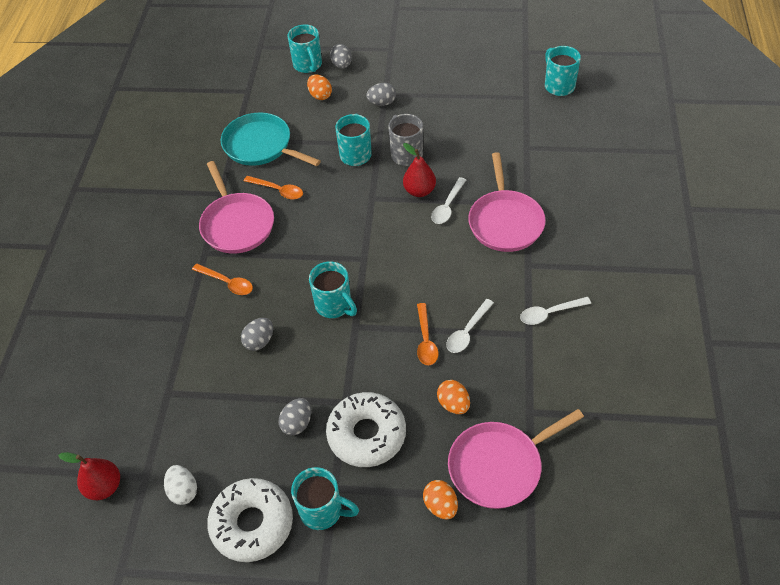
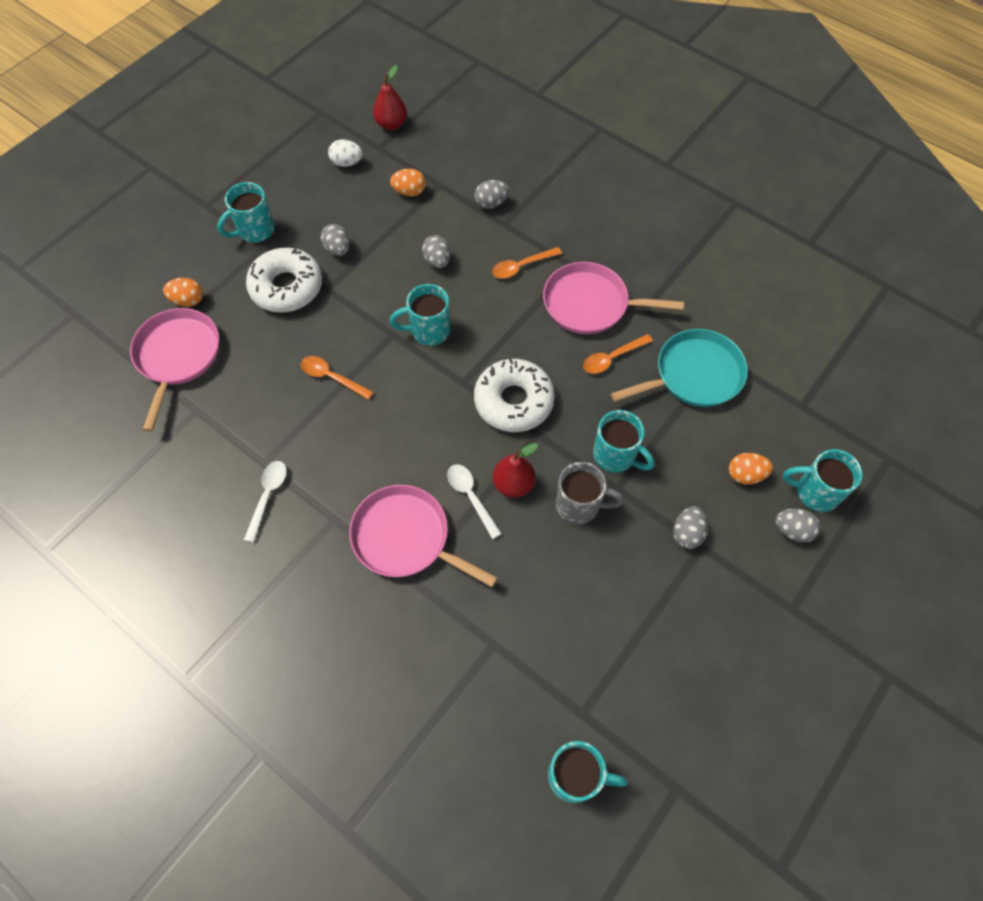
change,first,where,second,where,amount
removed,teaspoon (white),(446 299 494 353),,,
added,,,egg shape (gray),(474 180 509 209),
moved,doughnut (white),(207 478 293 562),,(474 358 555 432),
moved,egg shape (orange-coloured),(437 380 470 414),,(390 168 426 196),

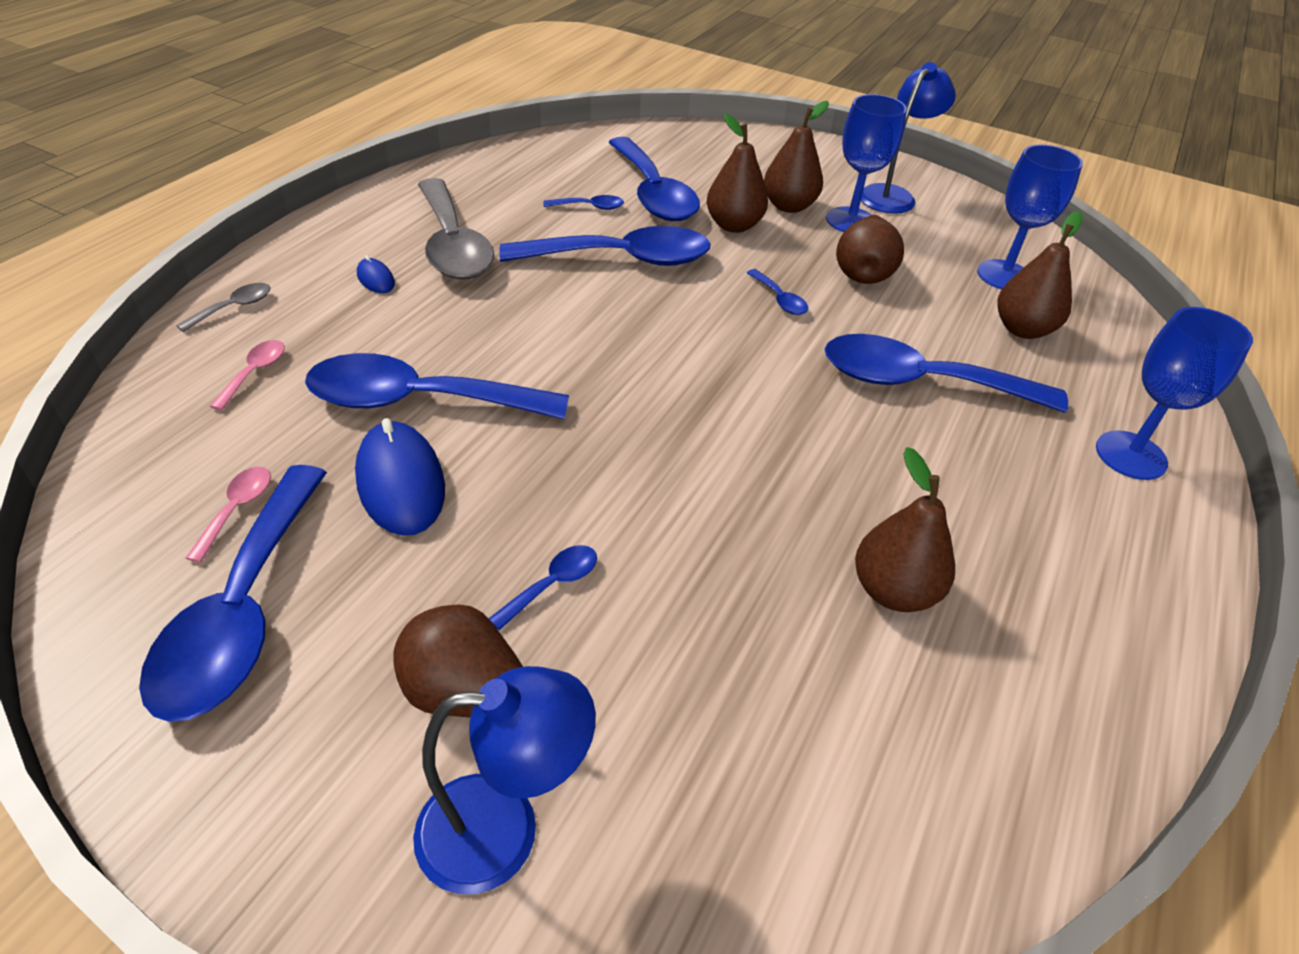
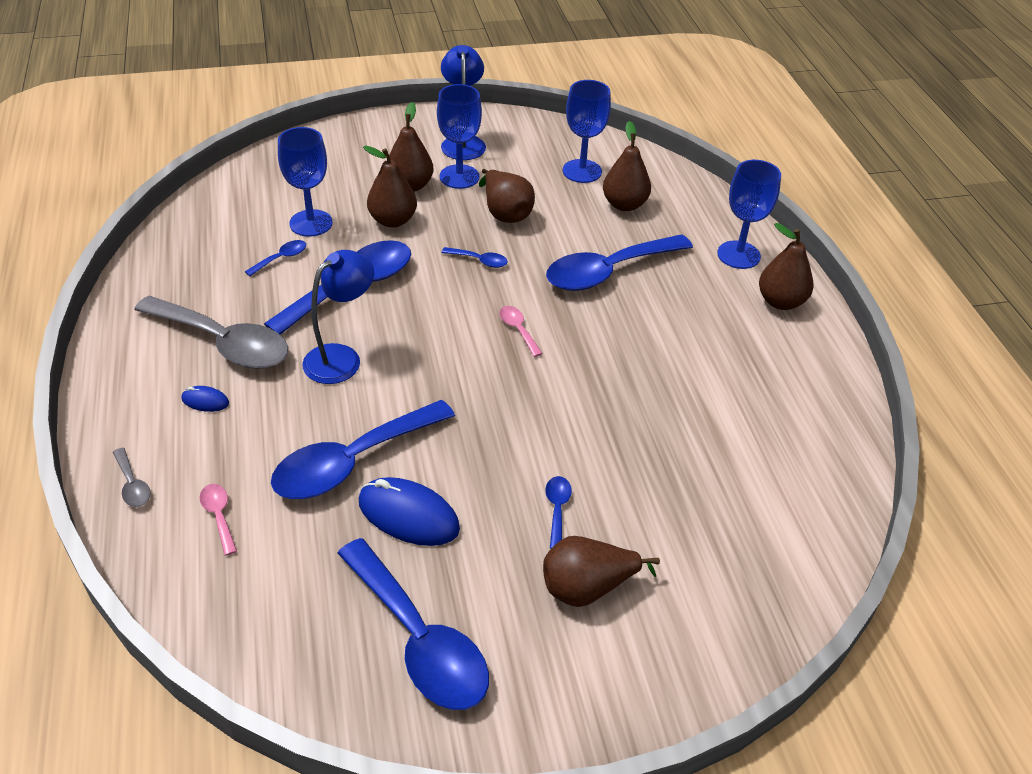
change,first,where,second,where,amount
moved,teaspoon (pink),(186 467 271 563),,(499 306 543 357),
moved,lamp (cobalt),(413 666 596 894),,(302 250 374 384),
moved,toy pear (dark brown),(855 447 955 612),,(759 223 814 310),
replaced,teaspoon (cobalt),(609 137 700 221),goblet (cobalt),(278 127 333 237),
turned,teaspoon (gray),(176 283 271 332),,(113 448 151 507),150 degrees clockwise

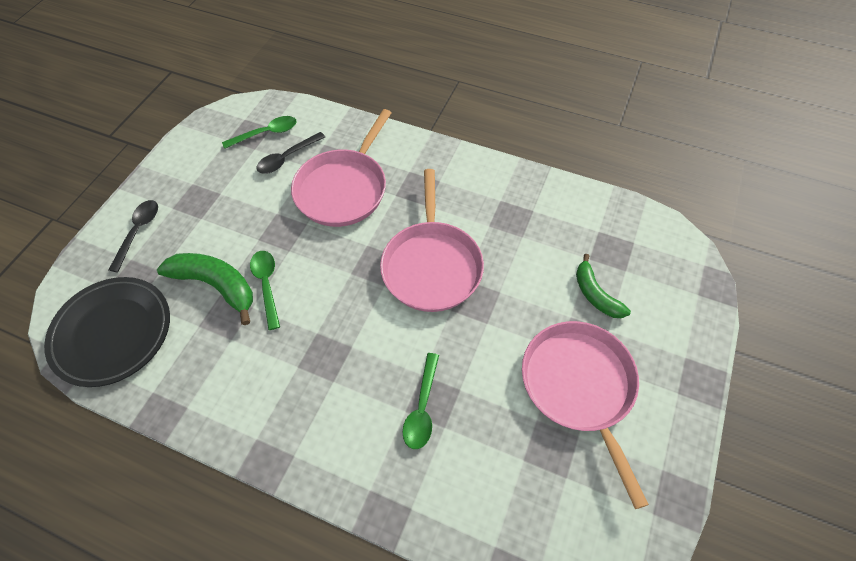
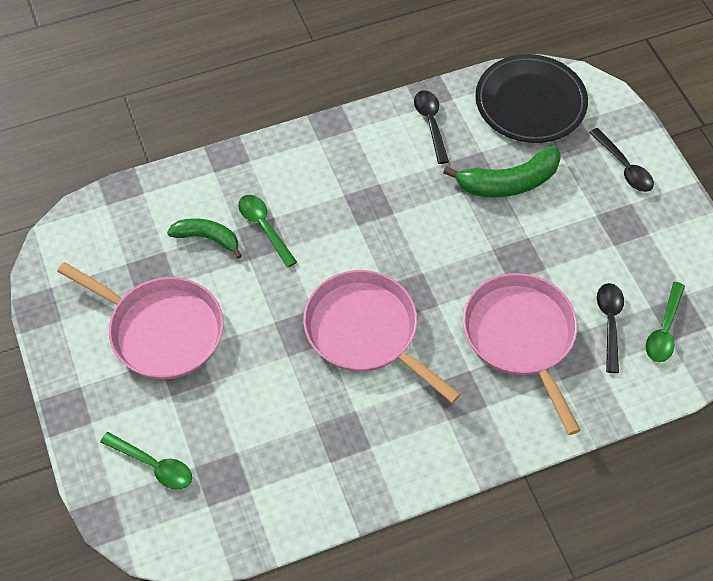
change,first,where,second,where,amount
added,,,teaspoon (black),(414 90 449 164),
moved,teaspoon (leaf-green),(250 251 280 330),,(100 432 192 490),
moved,banana (leaf-green),(576 254 631 318),,(167 218 242 259),

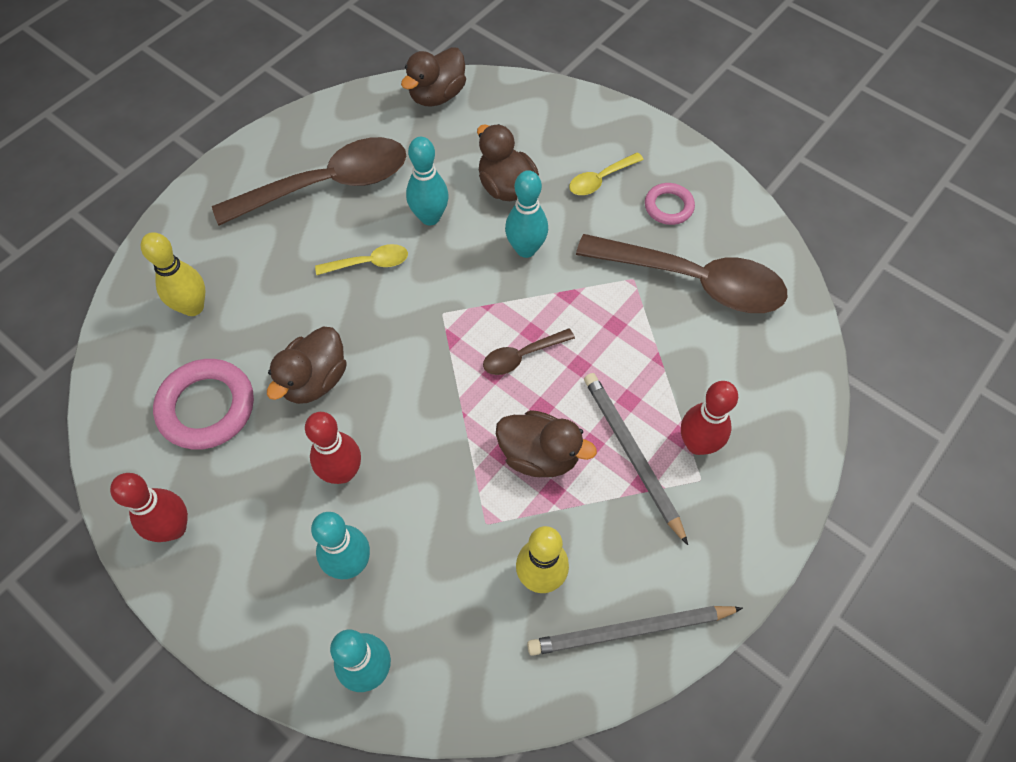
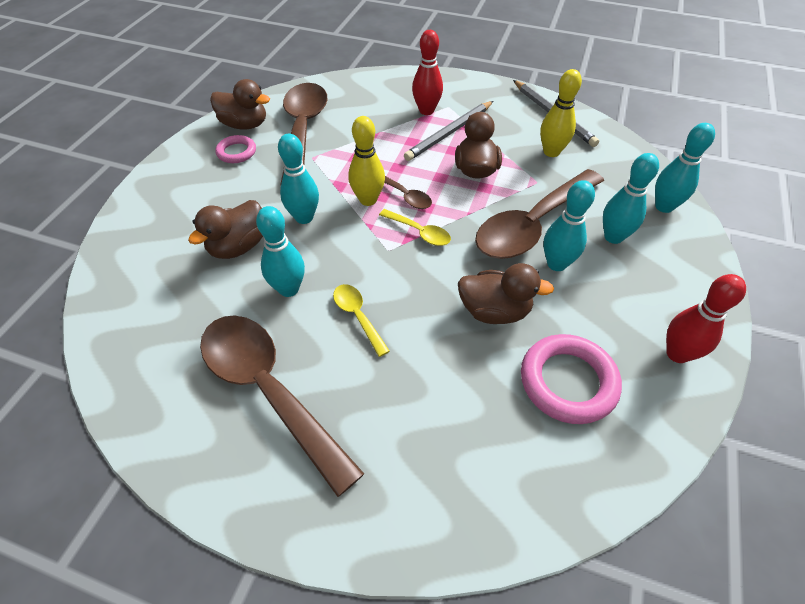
change,first,where,second,where,amount
added,,,teaspoon (dark brown),(475 169 604 259),
moved,tenpin (yellow),(141 232 205 316),,(348 116 385 206),
moved,toy duck (dark brown),(401 47 466 107),,(210 79 270 130),
moved,teaspoon (yellow),(569 152 644 195),,(379 209 451 246),
recoloured,tenpin (crimson),(305 412 361 484),tenpin (aqua),(544 180 595 271),

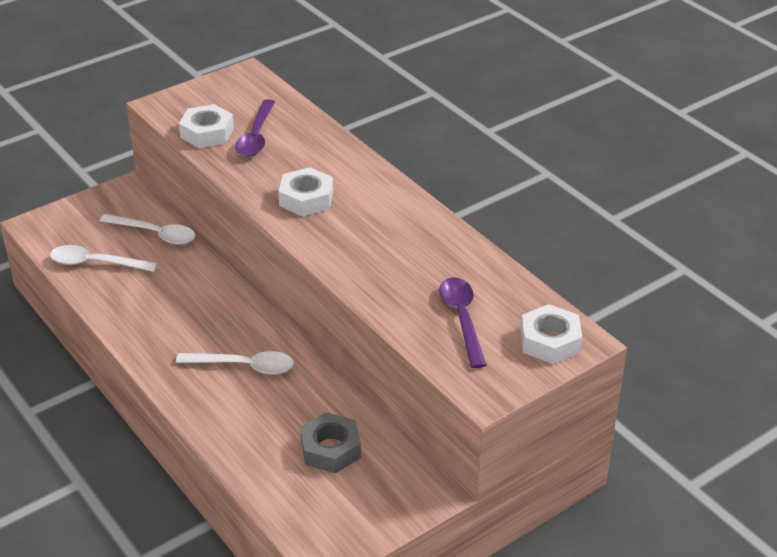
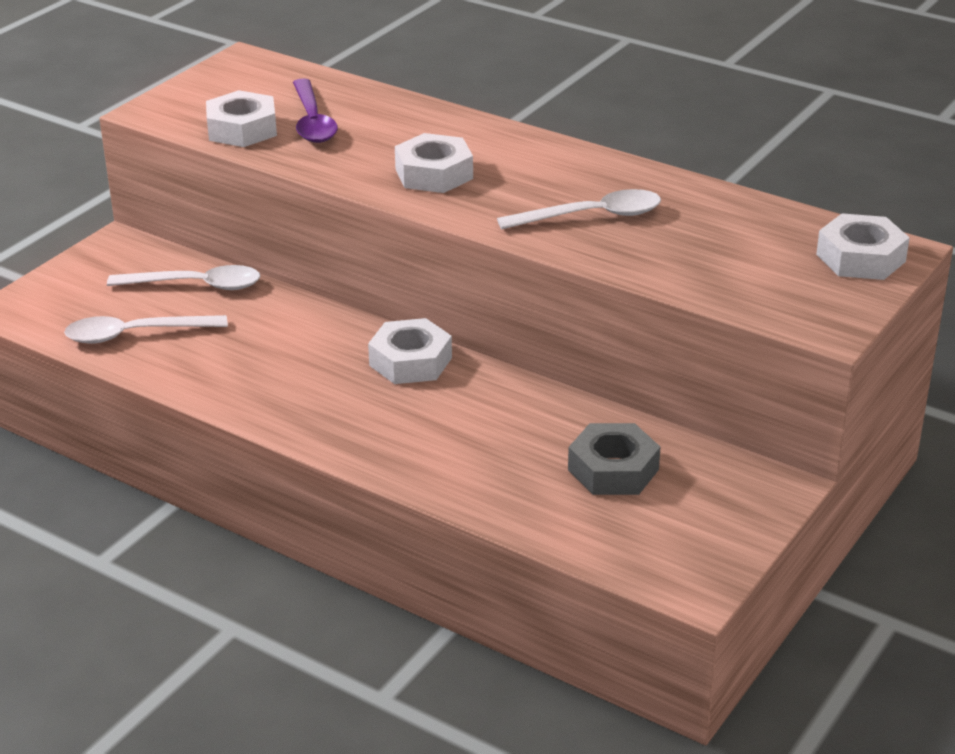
change,first,where,second,where,amount
removed,teaspoon (royal purple),(439 277 486 368),,,
added,,,hex nut (white),(368 318 452 384),
moved,teaspoon (white),(176 351 294 375),,(497 189 661 230),

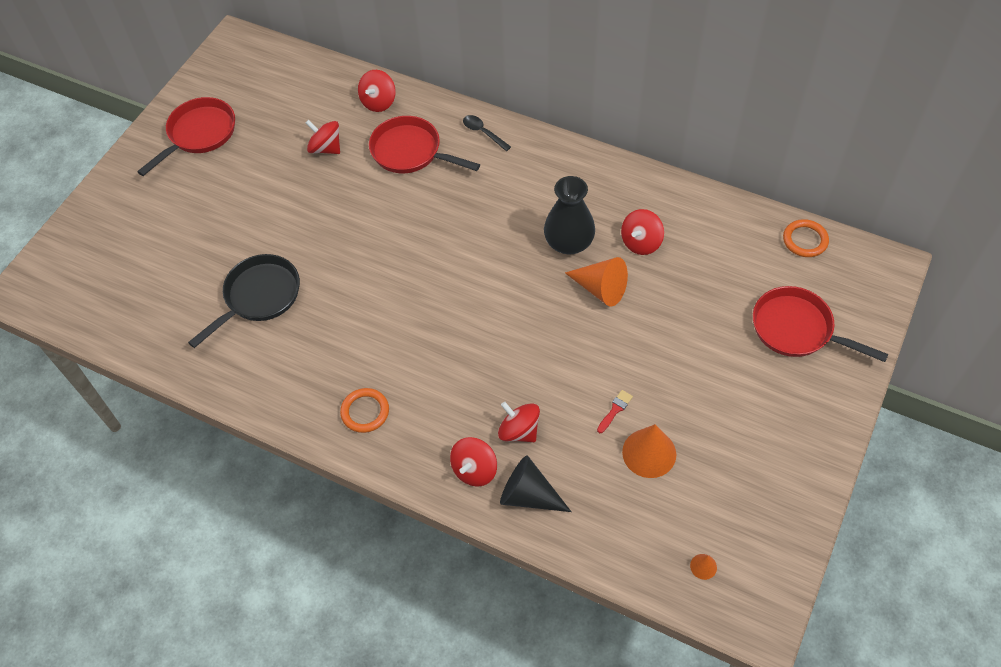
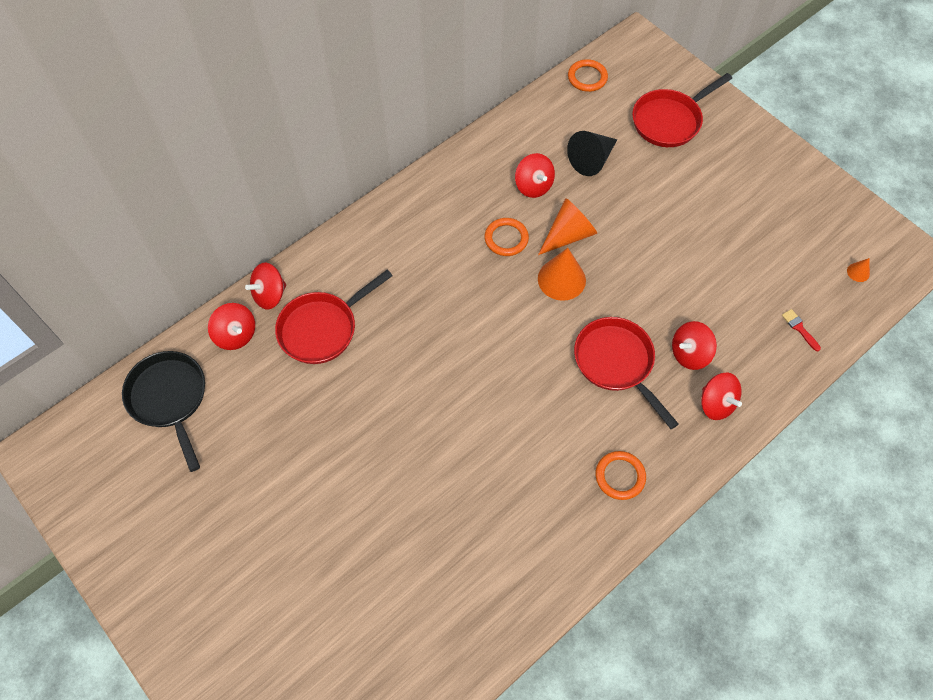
change,first,where,second,where,amount
removed,teaspoon (black),(463 115 511 151),,,
moved,skillet (crimson),(137 97 235 176),,(574 317 679 429),
moved,skillet (black),(188 254 300 348),,(122 351 205 472),
moved,spinning top (crimson),(306 120 340 154),,(245 263 286 309),
moved,cone (black),(500 455 571 512),,(567 131 617 176),
moved,brush (crimson),(597 390 633 433),,(782 309 821 351),
moved,cone (orange-coloured),(622 424 676 478),,(538 248 586 301),
replaced,flower vase (black),(544 176 595 254),hoop (orange-coloured),(484 218 529 256),

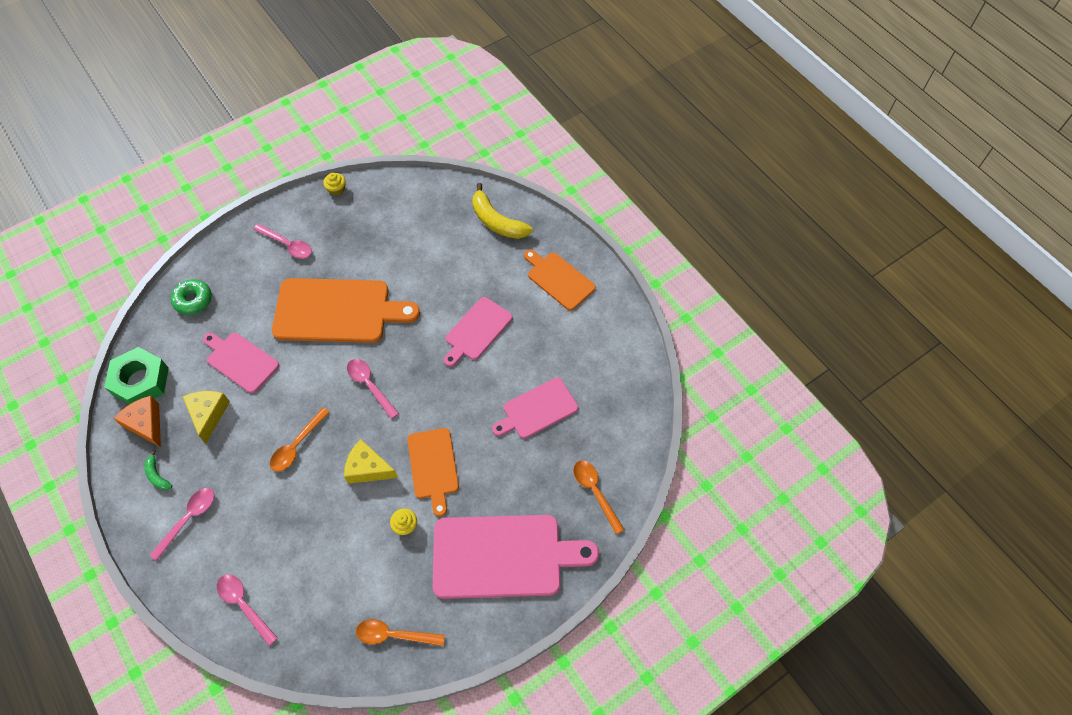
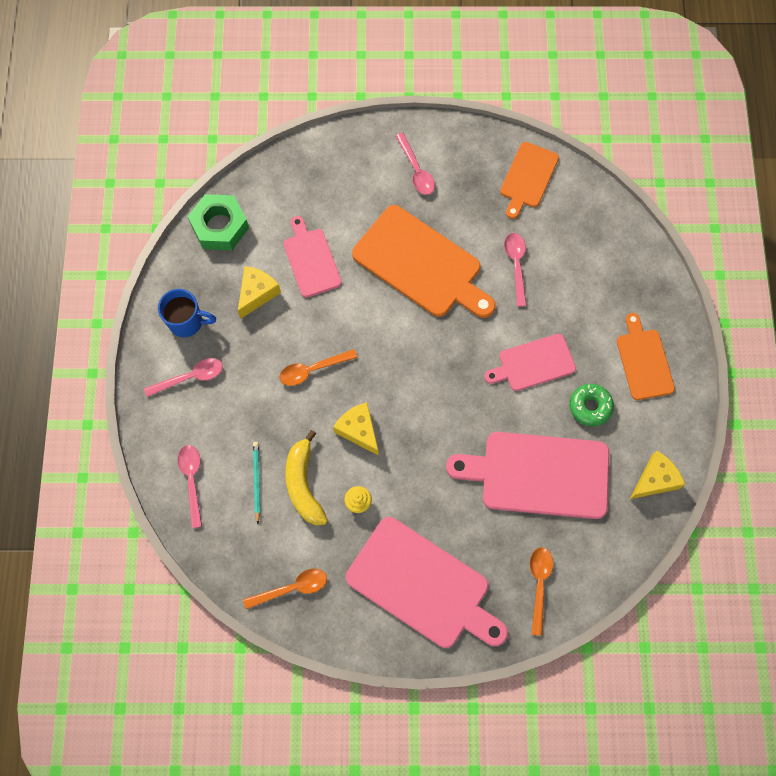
change,first,where,second,where,amount
removed,cheese (orange-coloured),(114 396 161 447),,,
removed,fairy cake (yellow),(323 173 346 196),,,
added,,,lead pencil (aqua),(253 442 260 524),
added,,,cheese (yellow),(630 451 685 499),
moved,doughnut (leaf-green),(171 279 212 315),,(569 384 614 426),
moved,teaspoon (pink),(347 359 399 419),,(504 233 527 307),
moved,cutting board (orange-coloured),(407 428 459 517),,(500 142 559 219),
moved,banana (yellow),(472 183 533 239),,(285 430 328 525),
replaced,banana (leaf-green),(144 450 172 490),tea mug (cobalt),(158 289 216 337),
turned,teaspoon (orange-coloured),(356 619 445 646),,(243 569 327 609),120 degrees clockwise
resized,cutting board (pink),(492 378 578 439),,(446 432 609 519),x1.73

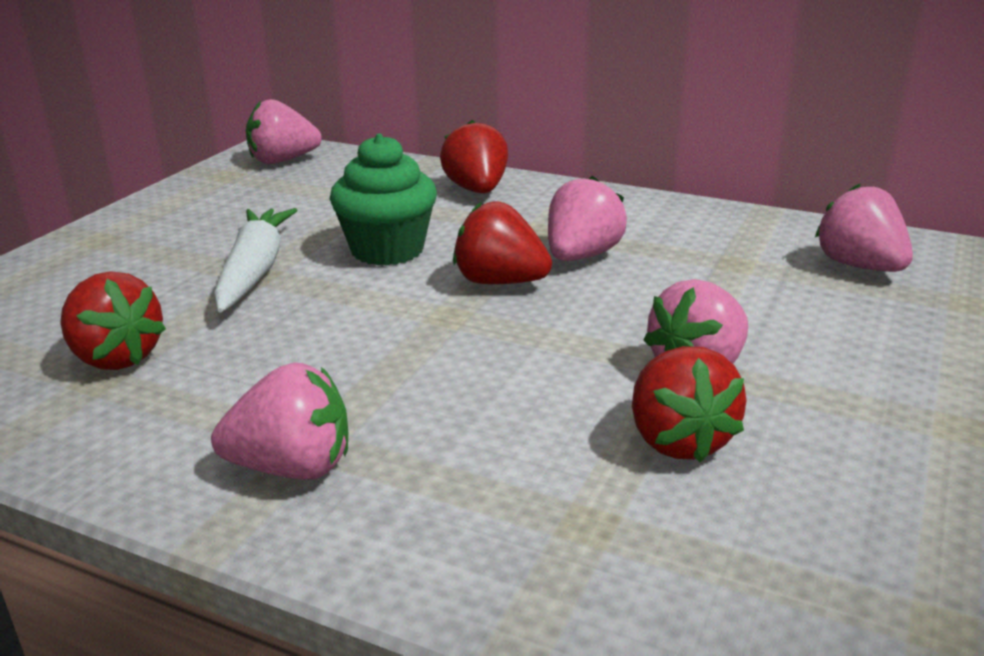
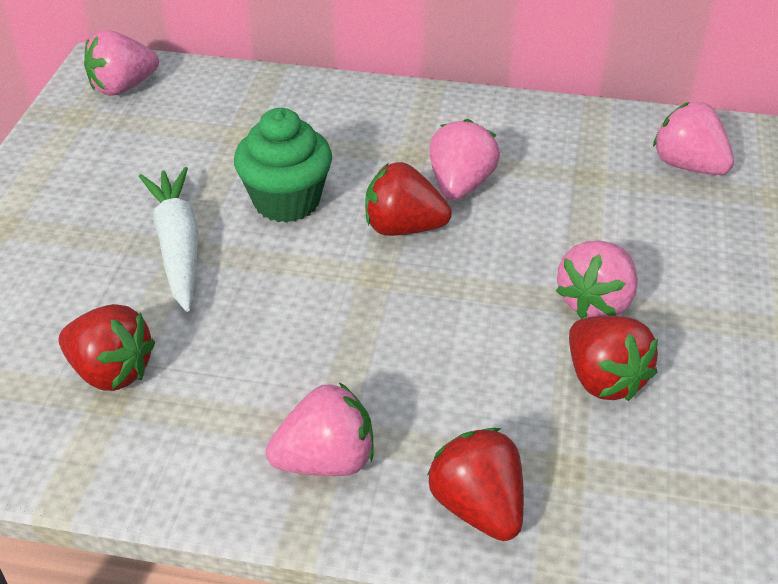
change,first,where,second,where,amount
moved,strawberry (crimson),(440 120 508 193),,(427 428 524 541),

